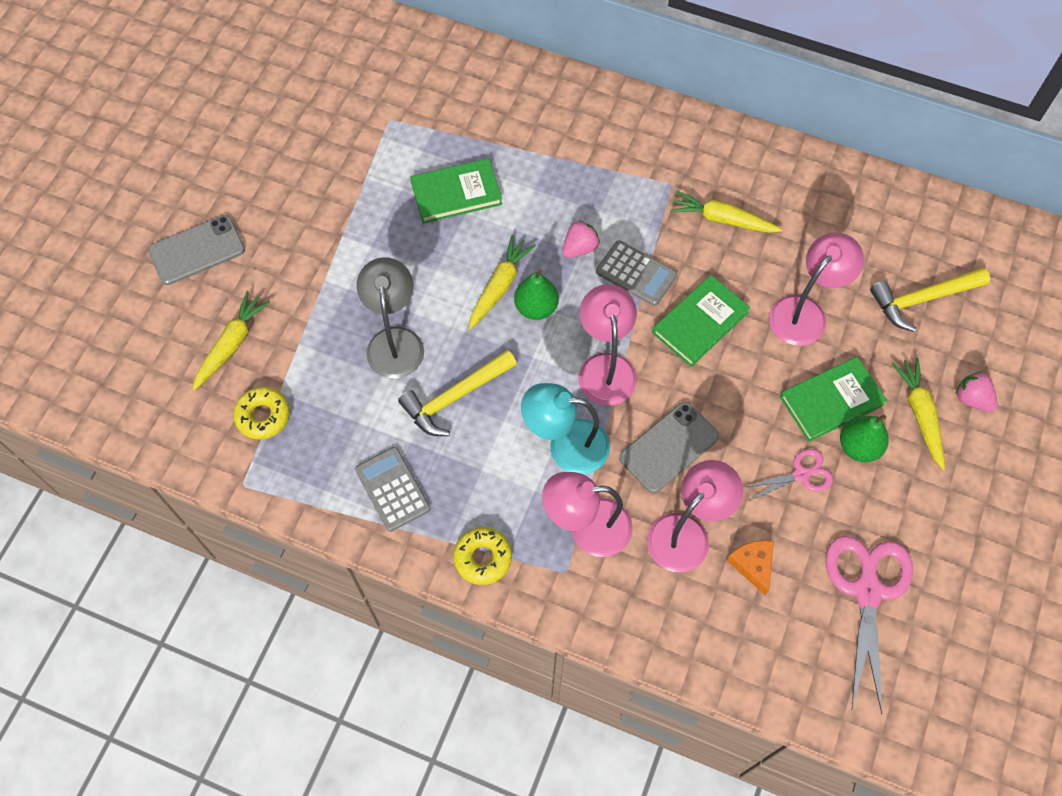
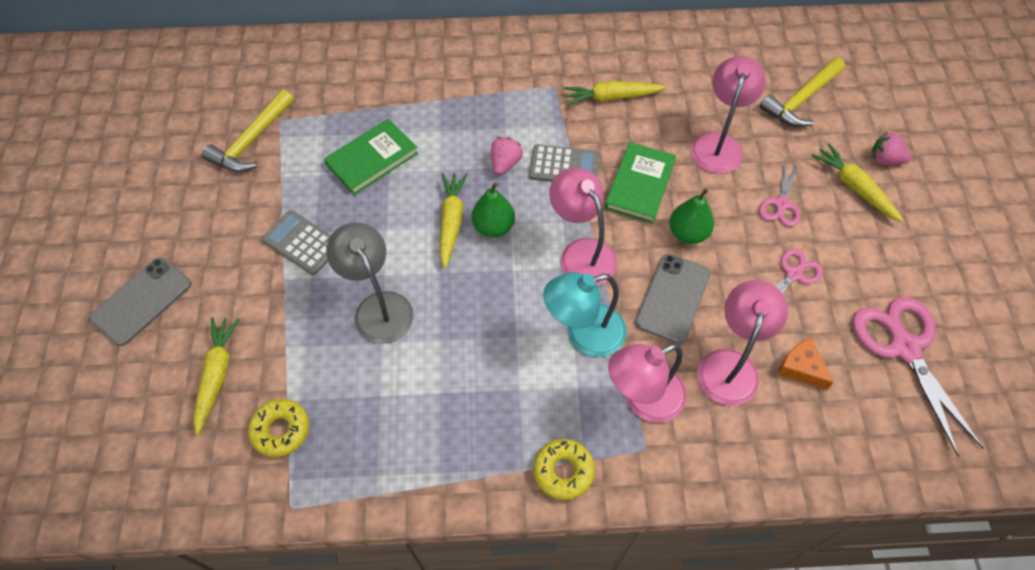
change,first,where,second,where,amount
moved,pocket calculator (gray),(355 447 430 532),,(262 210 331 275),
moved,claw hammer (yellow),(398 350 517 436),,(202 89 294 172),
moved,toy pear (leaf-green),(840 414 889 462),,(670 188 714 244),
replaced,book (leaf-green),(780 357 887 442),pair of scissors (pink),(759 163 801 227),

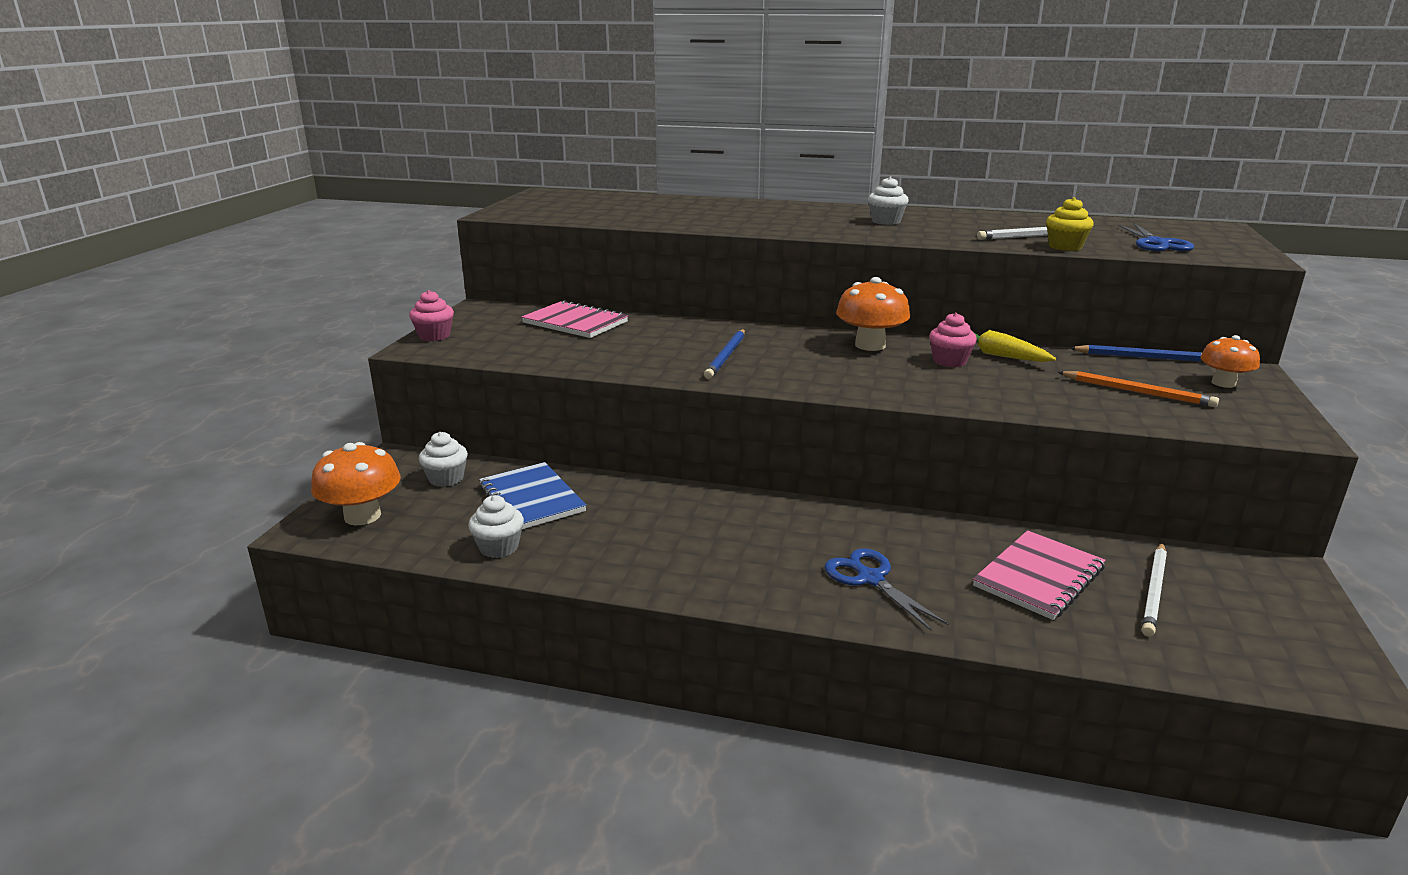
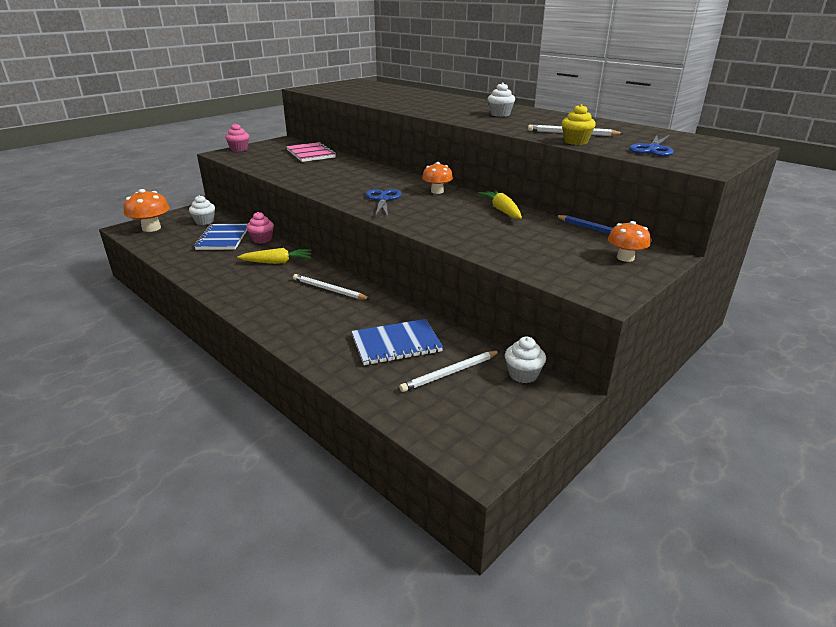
change,first,where,second,where,amount
removed,lead pencil (cobalt),(704 329 745 379),,,
removed,lead pencil (orange-coloured),(1058 371 1219 407),,,
added,,,toy carrot (yellow),(237 248 312 264),
added,,,lead pencil (white),(293 274 370 300),
moved,fairy cake (white),(468 495 524 558),,(505 337 546 383),
moved,pair of scissors (cobalt),(824 548 949 631),,(366 189 401 217),
moved,fairy cake (pink),(929 312 977 367),,(246 212 274 244),
recoloured,exercise book (pink),(973 530 1106 620),exercise book (cobalt),(351 319 443 365),
resized,mushroom (orange-coloured),(836 277 910 351),,(422 162 453 194),x0.65

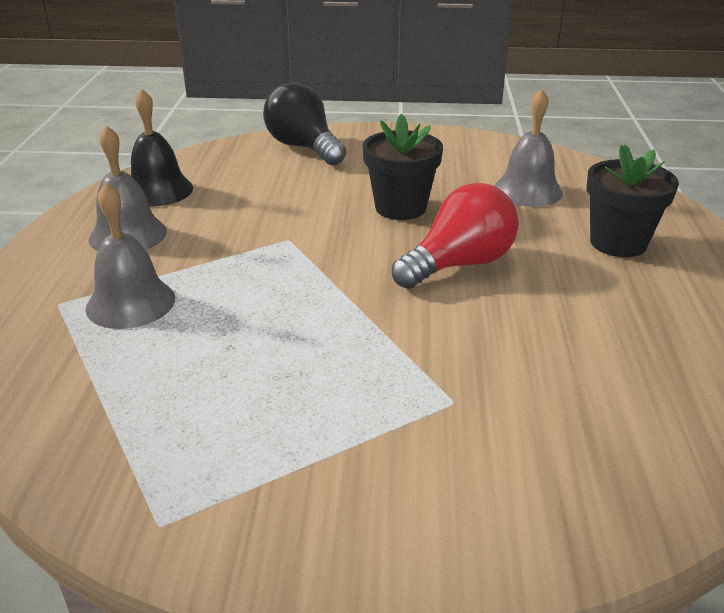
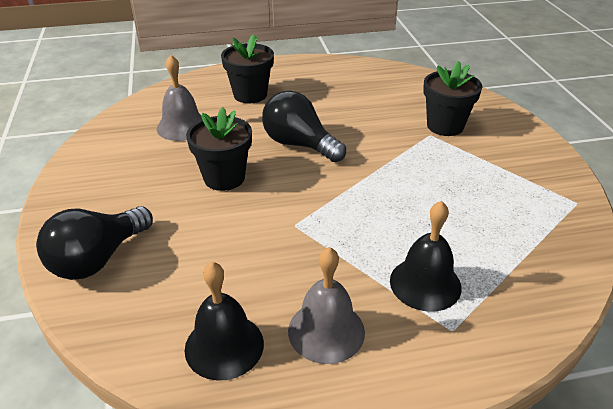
change,first,where,second,where,amount
added,,,potted plant (black),(423 61 482 136),
recoloured,hand bell (gray),(86 183 175 329),hand bell (black),(390 201 462 312),
recoloured,lightbulb (crimson),(392 183 519 289),lightbulb (black),(262 91 346 162),

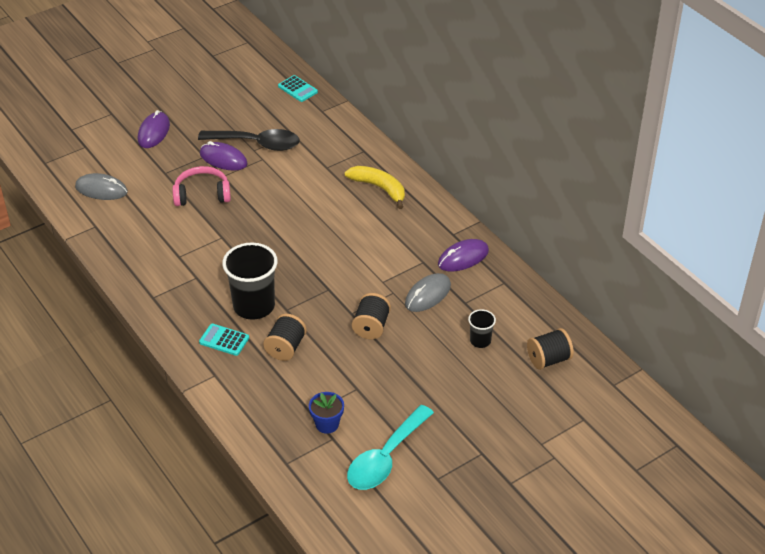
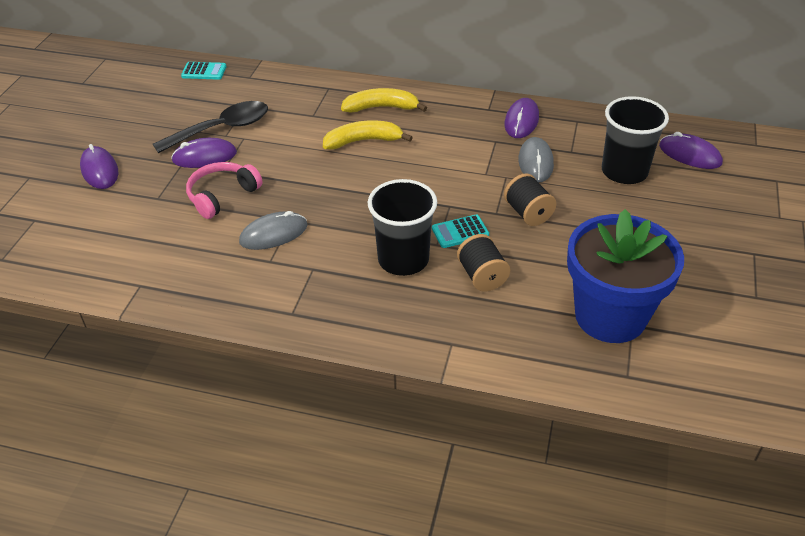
change,first,where,second,where,amount
removed,teaspoon (aqua),(347 405 434 490),,,
added,,,banana (yellow),(323 120 413 149),
moved,mouse (gray),(75 173 128 200),,(239 211 308 250),
moved,pocket calculator (aqua),(199 323 249 356),,(432 214 489 248),
replaced,spool (black),(527 328 574 370),mouse (royal purple),(659 132 723 169),
resized,potted plant (cobalt),(309 392 344 434),,(567 209 684 343),x2.48
resized,tumbler (black),(468 309 496 348),,(602 96 669 184),x2.02

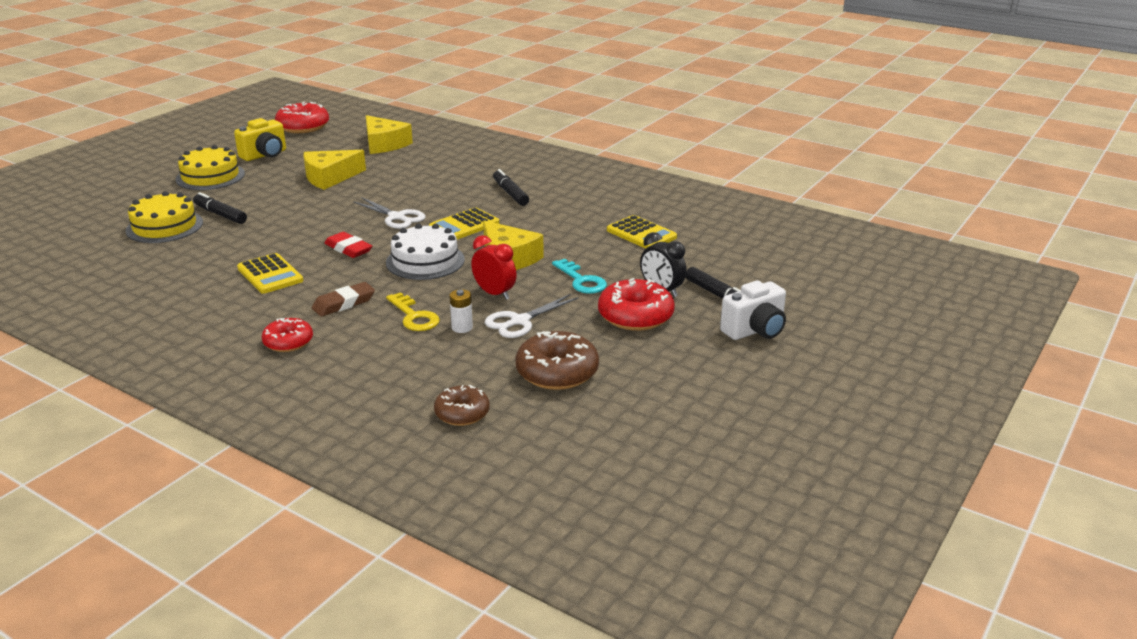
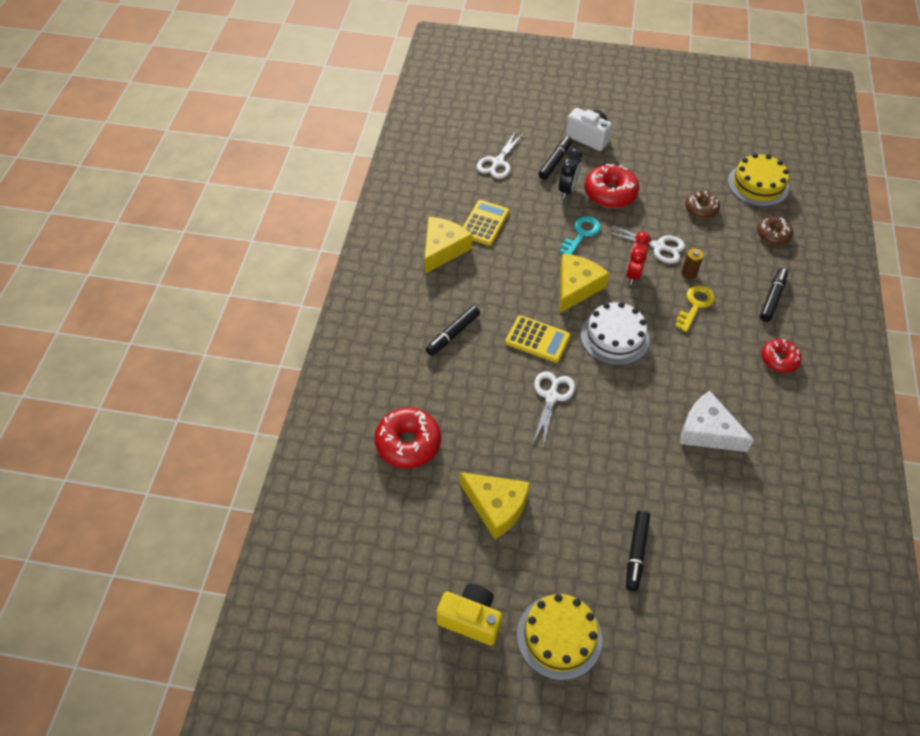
change,first,where,second,where,amount
removed,eraser (dark brown),(312 282 375 317),,,
removed,eraser (crimson),(325 232 372 258),,,
added,,,pair of scissors (white),(477 131 523 179),
added,,,felt pen (black),(760 268 788 322),
moved,layer cake (yellow),(126 191 203 243),,(728 153 789 207),
moved,doughnut (crimson),(275 102 329 133),,(374 407 441 469),
moved,cheese (yellow),(366 115 413 154),,(424 217 472 274),
replaced,pocket calculator (yellow),(237 253 303 294),cheese (white),(680 391 754 452),
recoloured,power cell (white),(450 289 473 333),power cell (dark brown),(681 249 704 279),
resized,doughnut (dark brown),(515 331 599 390),,(685 191 720 219),x0.63

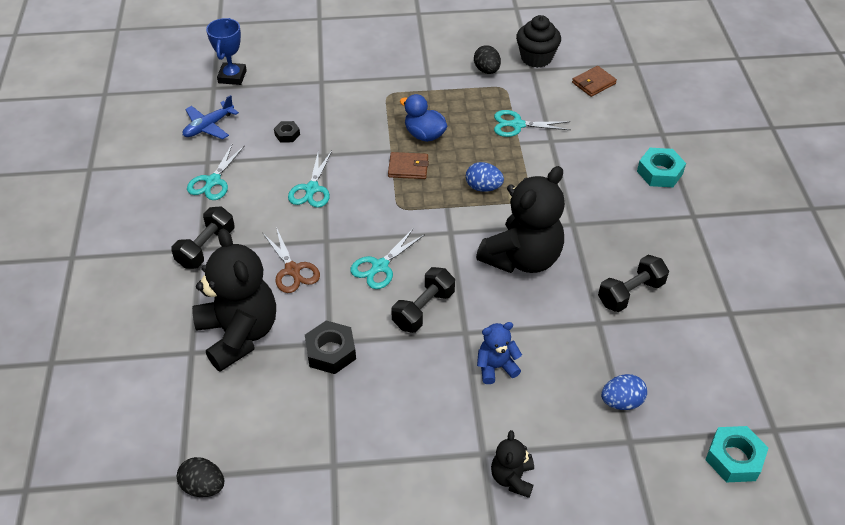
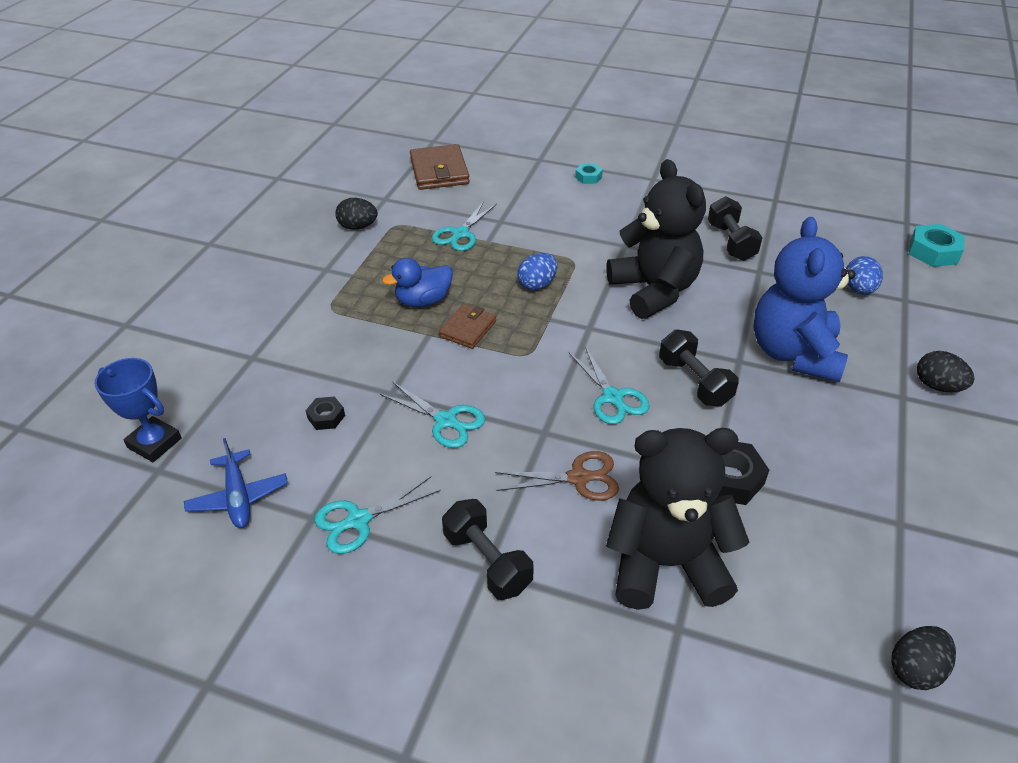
change,first,where,second,where,amount
removed,fairy cake (black),(516 15 561 68),,,
replaced,stuffed bear (black),(491 430 534 498),egg shape (black),(917 351 974 392),
turned,pair of scissors (aqua),(187 143 245 200),,(314 477 441 554),105 degrees clockwise
resized,stuffed bear (cobalt),(477 322 522 384),,(753 217 856 382),x2.07
resized,wallet (dark brown),(572 66 617 97),,(410 144 470 190),x1.63
resized,hex nut (aqua),(637 148 686 187),,(575 163 603 184),x0.58

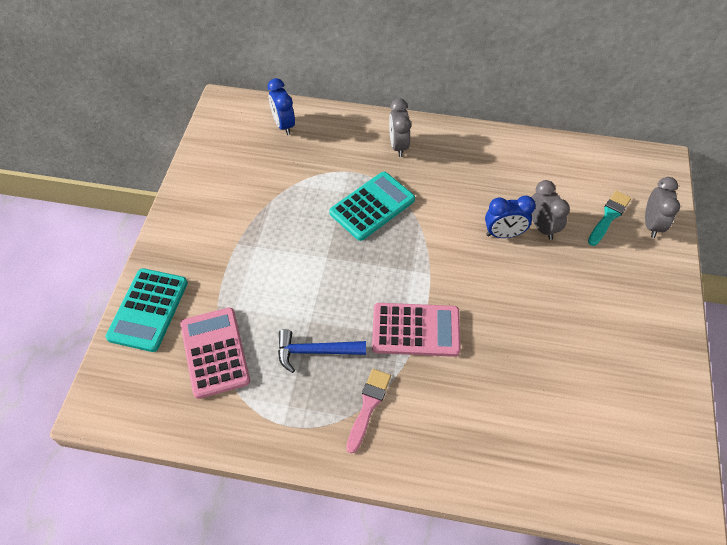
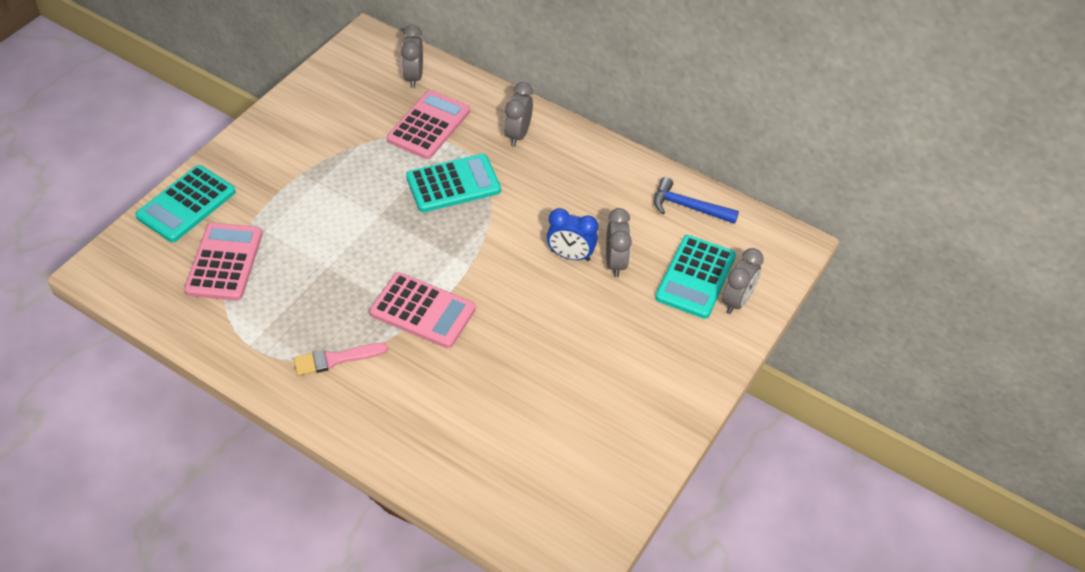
change,first,where,second,where,amount
added,,,pocket calculator (pink),(387 90 470 159),
moved,claw hammer (cobalt),(278 329 366 373),,(654 177 739 224),
replaced,brush (aqua),(588 191 631 246),pocket calculator (aqua),(655 235 736 319),
recoloured,alarm clock (cobalt),(268 78 295 135),alarm clock (gray),(401 25 423 88),
turned,brush (pink),(346 369 391 453),,(294 343 388 376),150 degrees counterclockwise

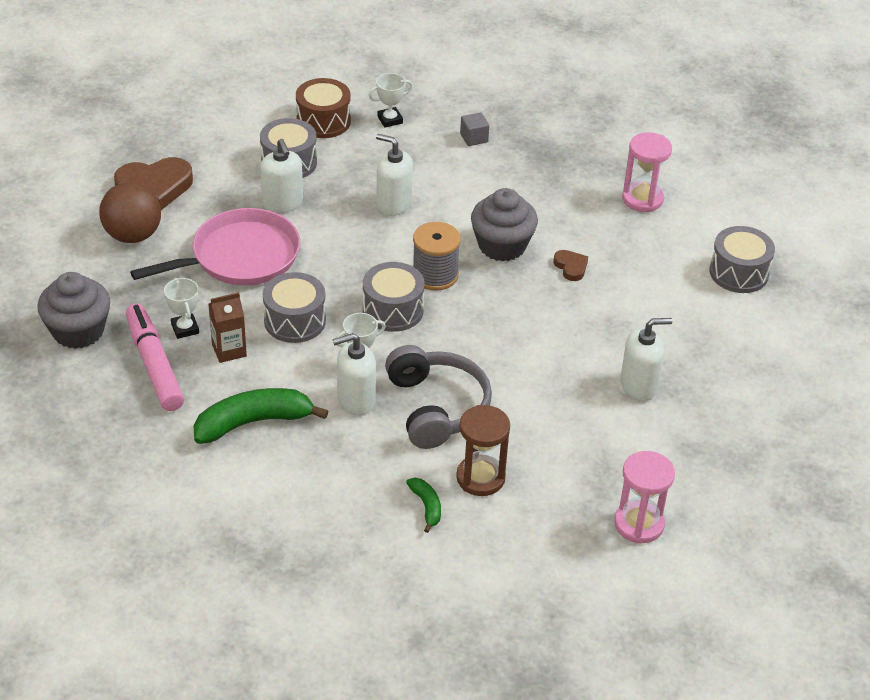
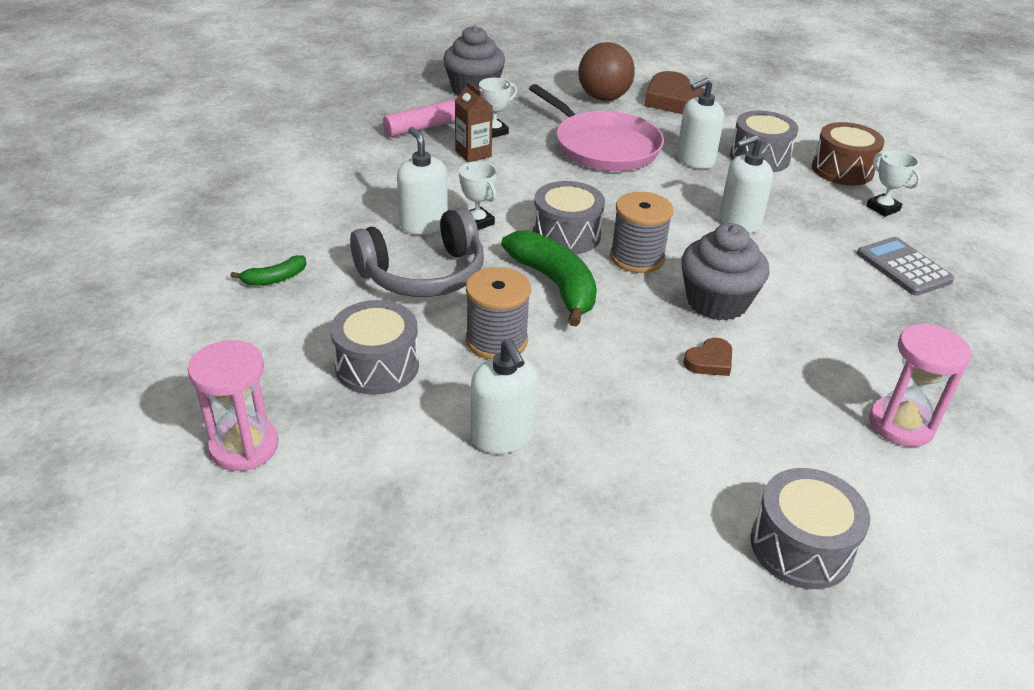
change,first,where,second,where,amount
removed,sandglass (dark brown),(456 405 510 496),,,
added,,,spool (gray),(466 267 531 359),
moved,banana (leaf-green),(193 388 328 444),,(501 230 597 327),
moved,toy drum (gray),(263 272 326 343),,(330 300 419 395),
replaced,solid cube (gray),(460 112 489 146),pocket calculator (gray),(857 237 954 296),
turned,pump bottle (white),(376 134 413 216),,(719 135 773 233),135 degrees counterclockwise

